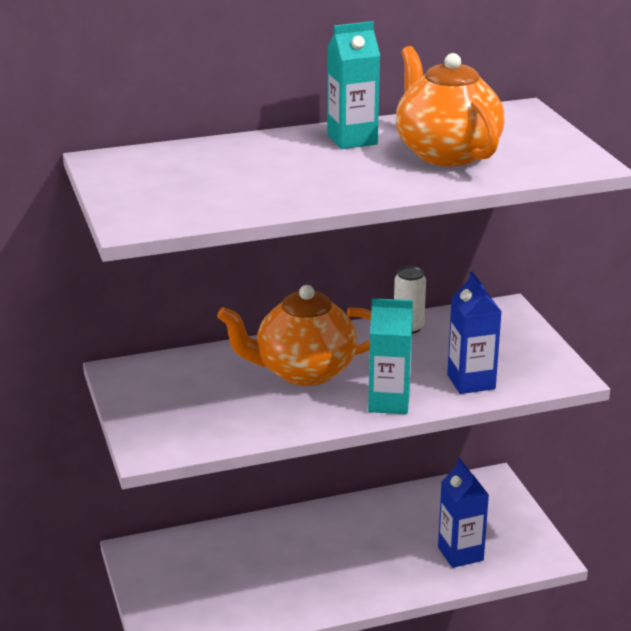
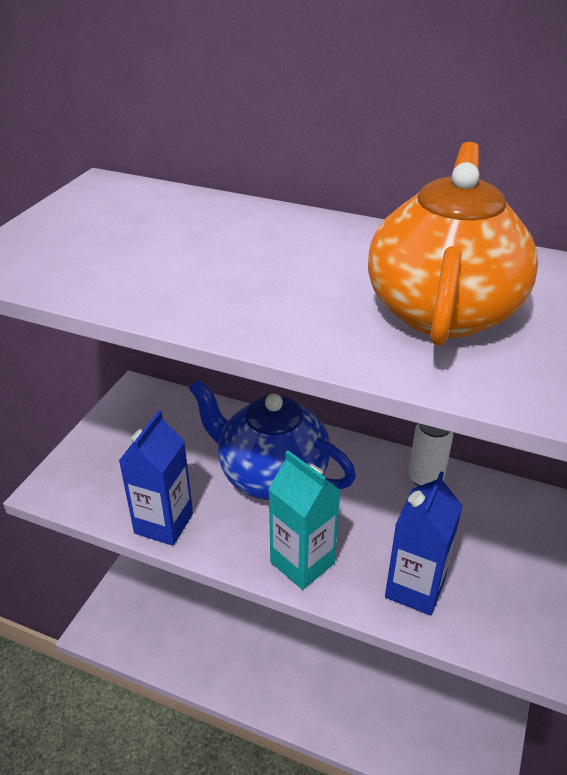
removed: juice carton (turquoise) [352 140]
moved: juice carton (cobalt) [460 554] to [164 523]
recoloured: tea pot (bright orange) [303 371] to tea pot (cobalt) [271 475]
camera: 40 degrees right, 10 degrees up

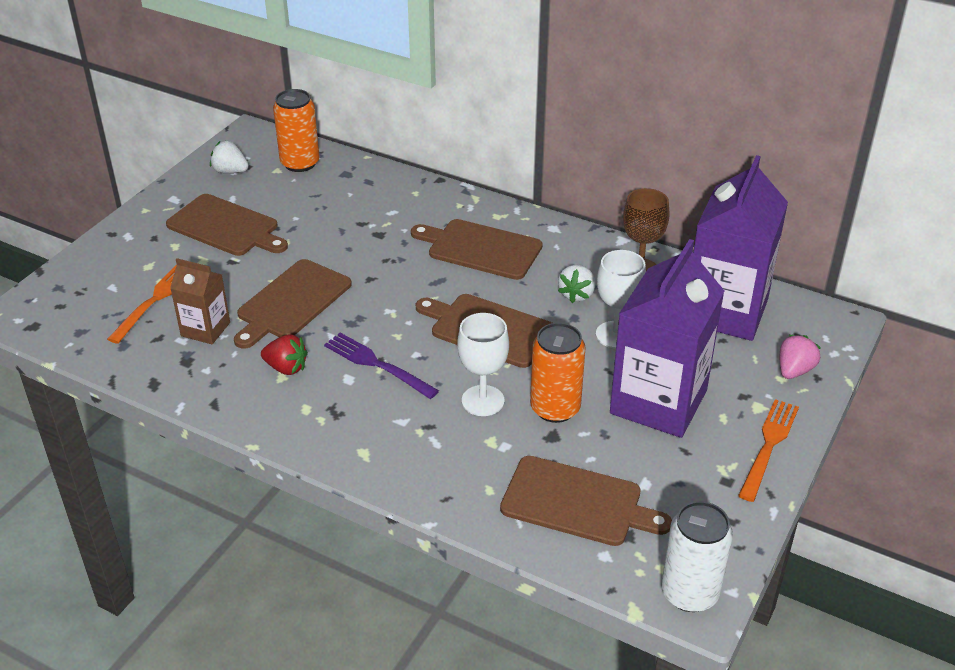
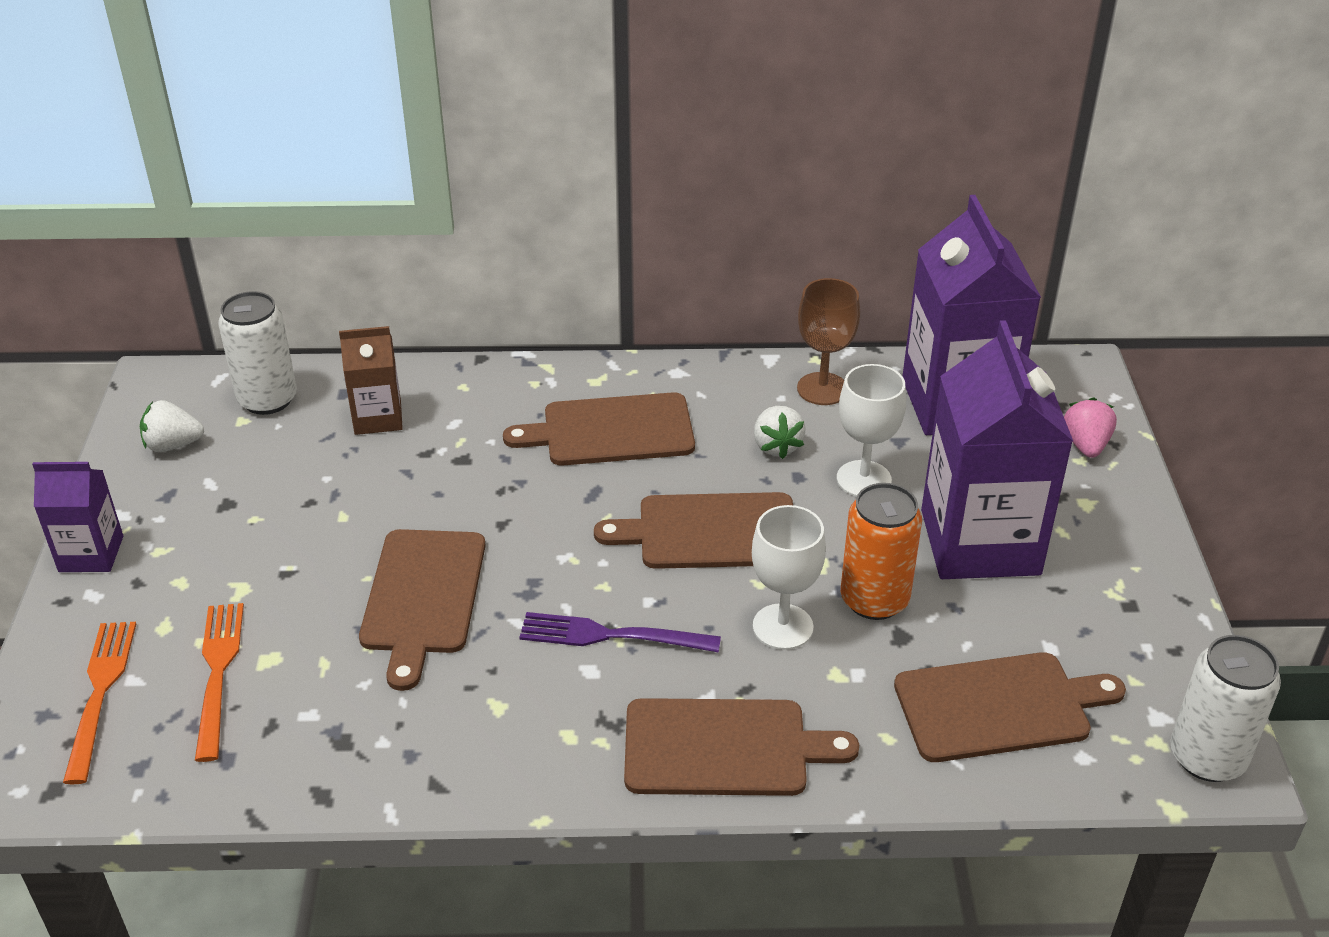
removed: berry (crimson) [286 368]
added: juice carton (violet) [91 554]
moved: cutting board (russet) [226 227] to [724 747]; juice carton (russet) [205 329] to [378 418]; dinner fork (bright orange) [768 445] to [100 692]
recoloured: soda can (bright orange) [300 163] to soda can (snow-white) [267 399]
camera: 30 degrees left, 0 degrees up

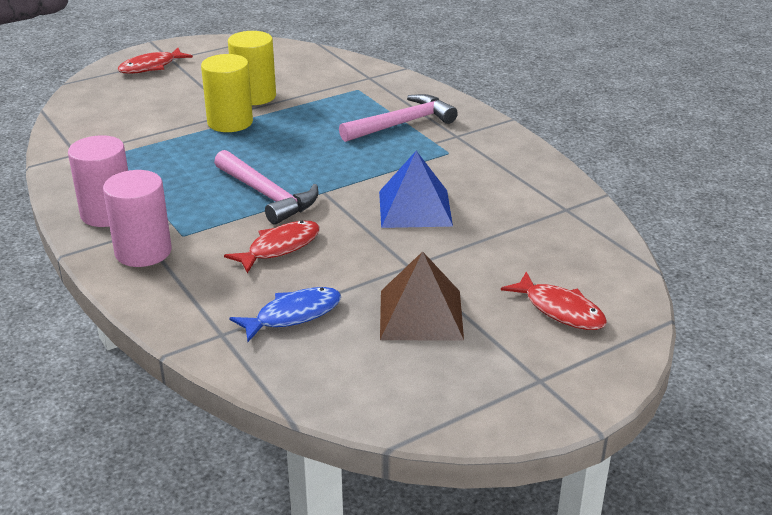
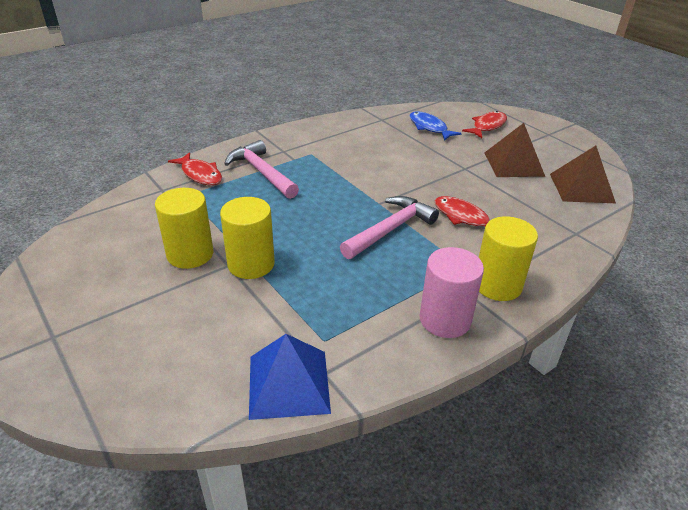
added: solid pyramid (russet) [581 188]
moved: toy fish (crimson) [151 67] to [200 174]; solid pyramid (cobalt) [414 208] to [288 384]; toy fish (cobalt) [293 315] to [429 127]
recoloured: cylinder shape (rose-pink) [143 252] to cylinder shape (golden) [497 285]
camera: 95 degrees left, 5 degrees up

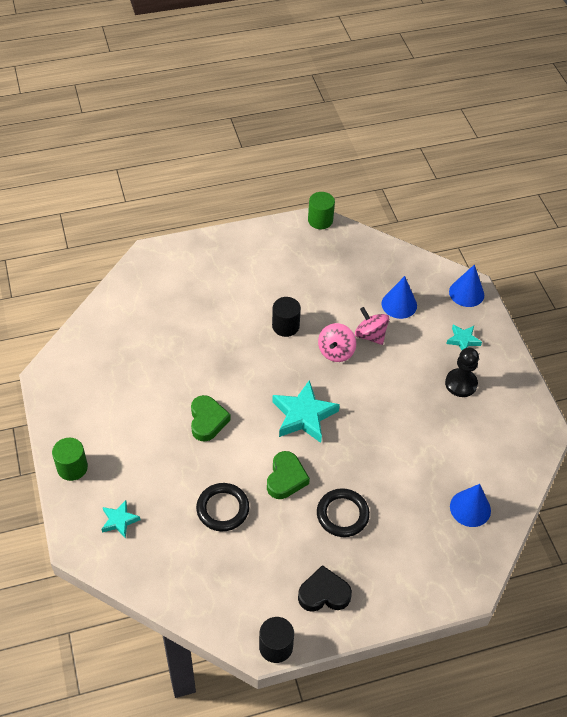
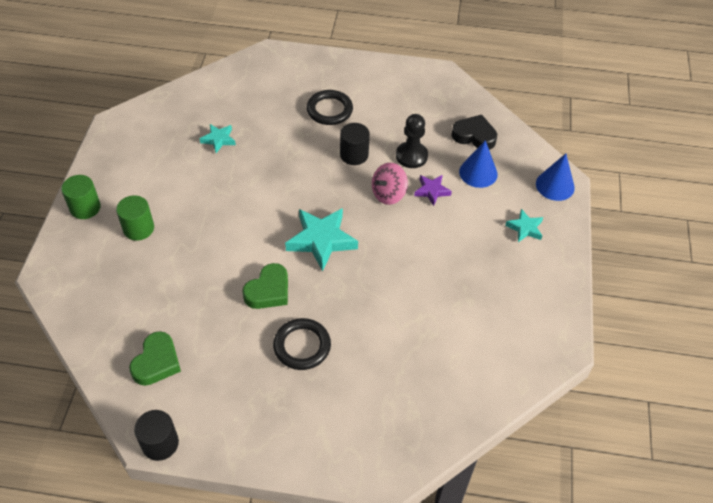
removed: cone shape (cobalt) [470 508]
moved: cylinder shape (emerald) [320 220] to [138 228]; chess pawn (black) [461 383] to [411 156]; heart (emerald) [207 421] to [157 362]; ring (black) [223 509] to [329 110]; star (turquoise) [119 520] to [218 140]; heart (black) [324 593] to [474 136]
replaced: spinning top (rose-pink) [370 335] to star (violet) [432 191]
camera: 25 degrees right, 0 degrees up

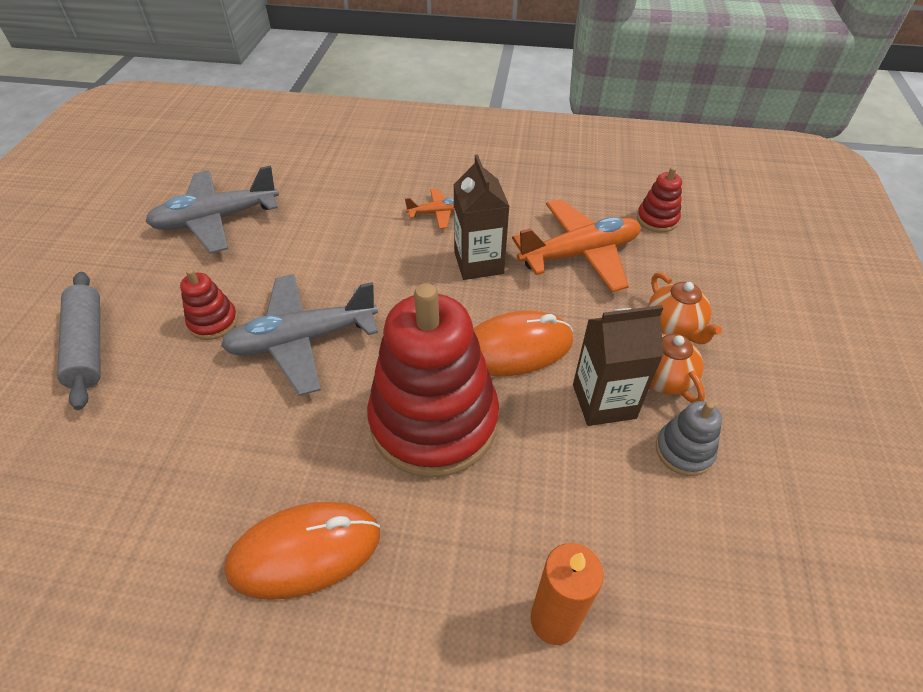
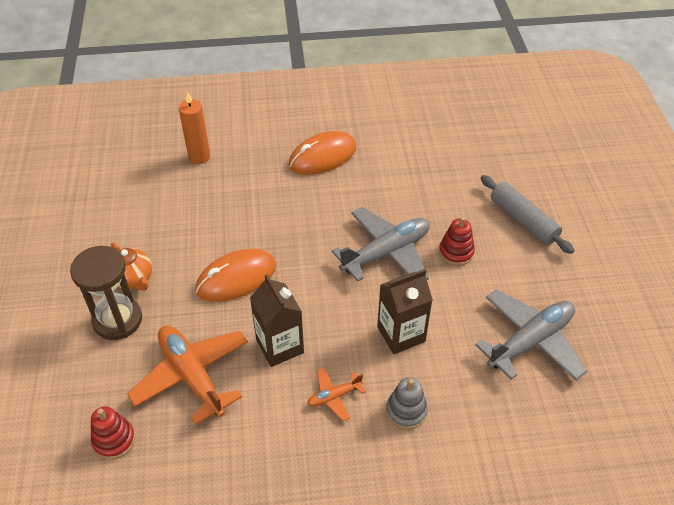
removed: stacking rings (crimson) [434 421]
moved: juice carton (russet) [604 401] to [401 334]; stacking rings (gray) [684 451] to [406 411]
replaced: tea pot (bright orange) [674 326] to sandglass (russet) [117 320]
turned: toy plane (bright orange) [579 254] = [192 376] 90 degrees clockwise
camera: 165 degrees right, 0 degrees up

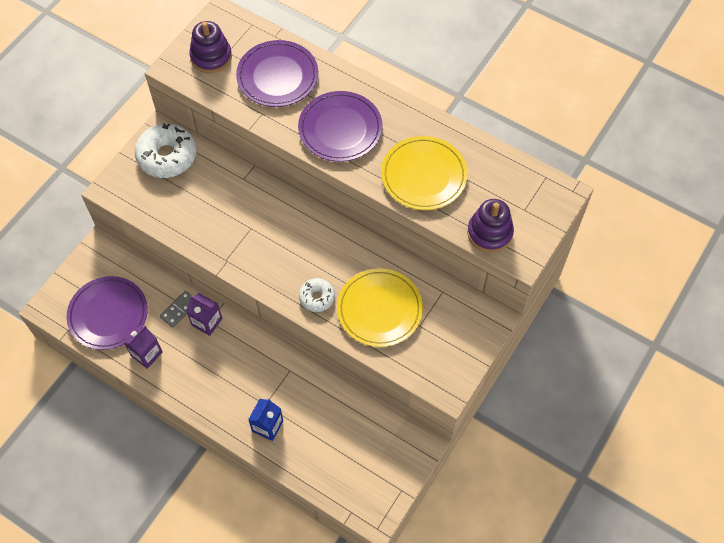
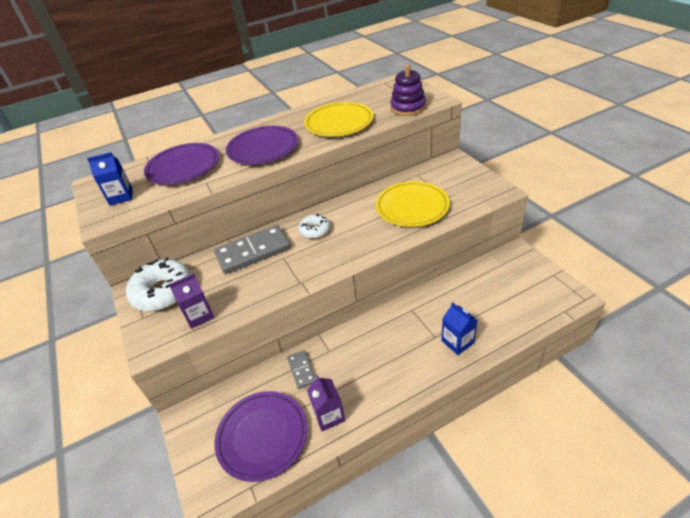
added: domino (gray) [253 252]
moved: glazed donut (snow-white) [317 297] to [315 230]; juice carton (violet) [207 322] to [199 315]
replaced: stacking rings (violet) [211 57] to juice carton (cobalt) [121 197]
camera: 55 degrees left, 20 degrees down

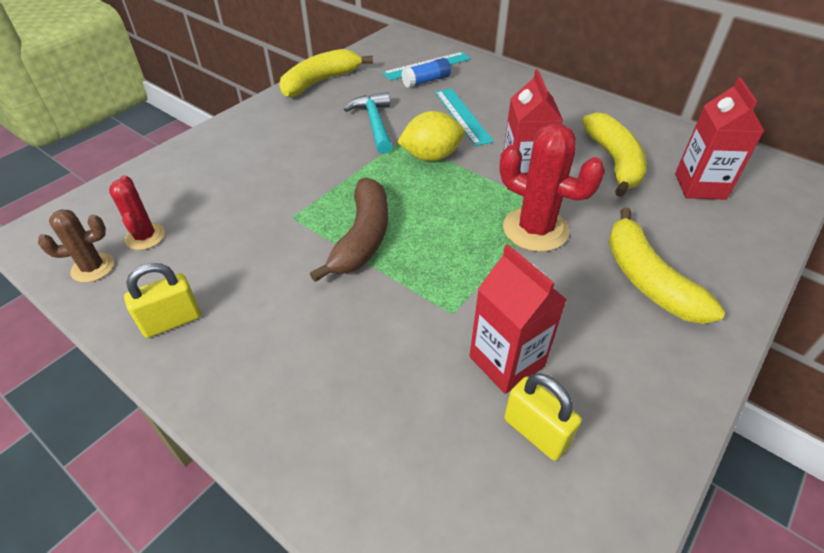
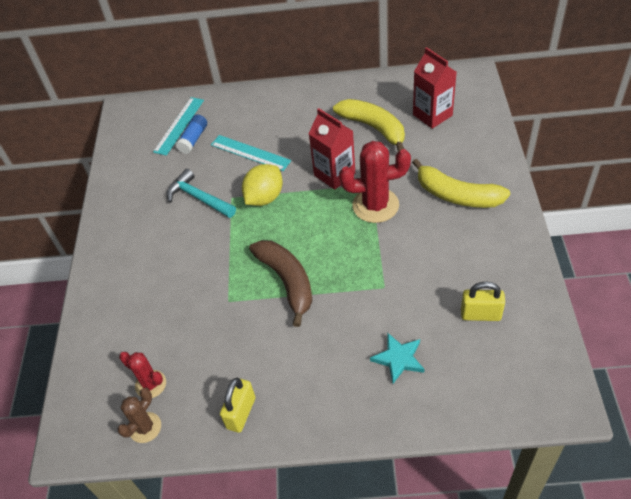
removed: toy banana (golden) [320 82]; juice carton (crimson) [506 361]
added: star (turquoise) [398 359]
camera: 35 degrees left, 5 degrees up

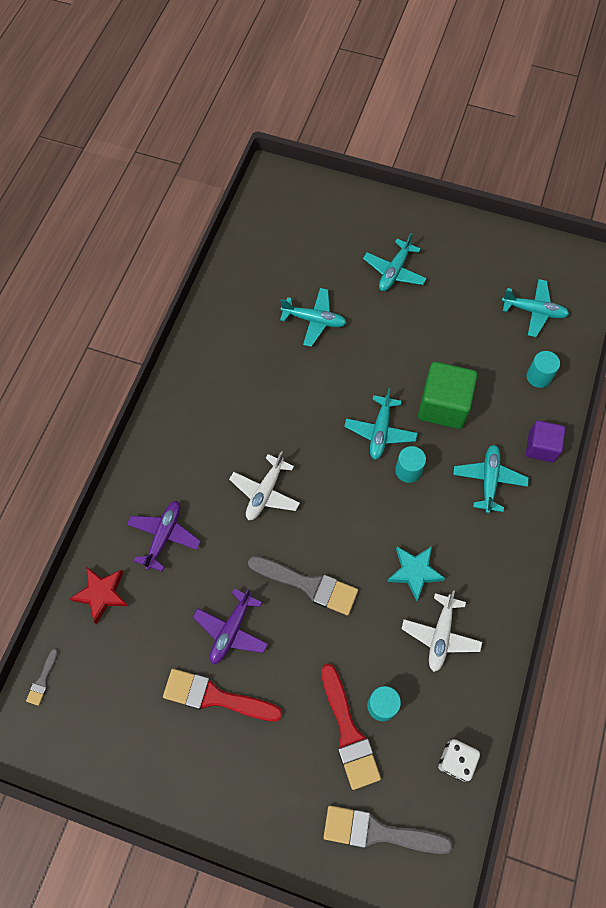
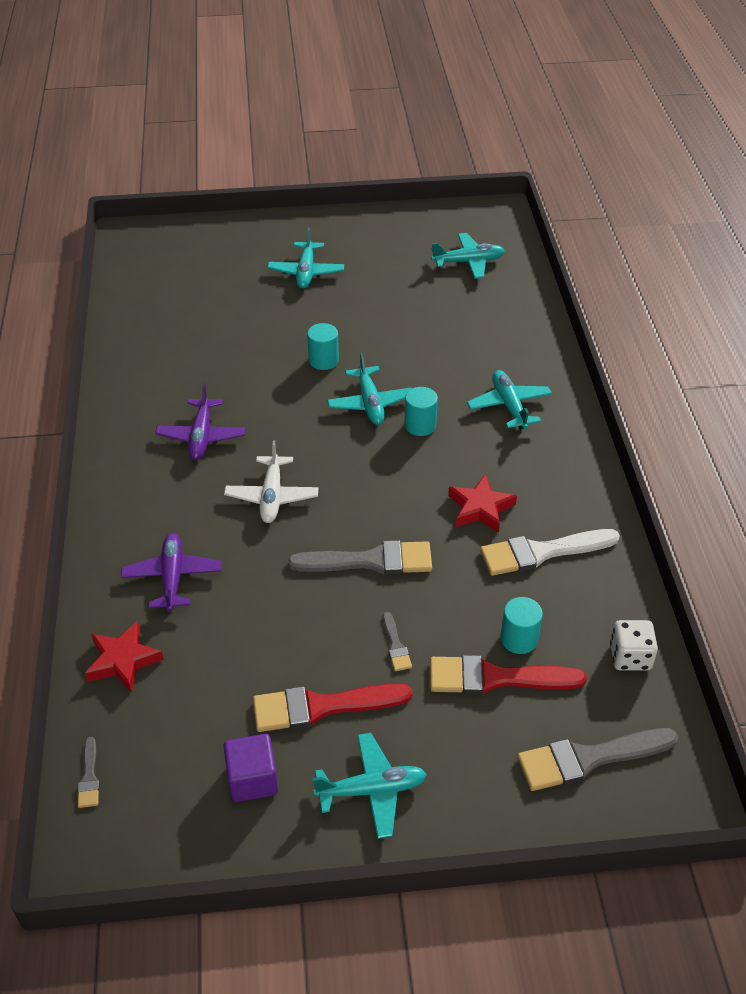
removed: block (emerald) [443 406]
added: paintbrush (gray) [395 645]
moved: toy plane (turquoise) [314 320] to [372 790]; cylinder shape (turquoise) [538 377] to [323 360]; block (violet) [541 447] to [252 779]; toy plane (violet) [231 630] to [201 436]
replaced: toy plane (snow-white) [440 635] to paintbrush (snow-white) [542 552]
recoloured: star (turquoise) [414 572] to star (crimson) [480 508]
turned: paintbrush (crimson) [348 732] = [496 678] 135 degrees clockwise
camera: 25 degrees left, 20 degrees down

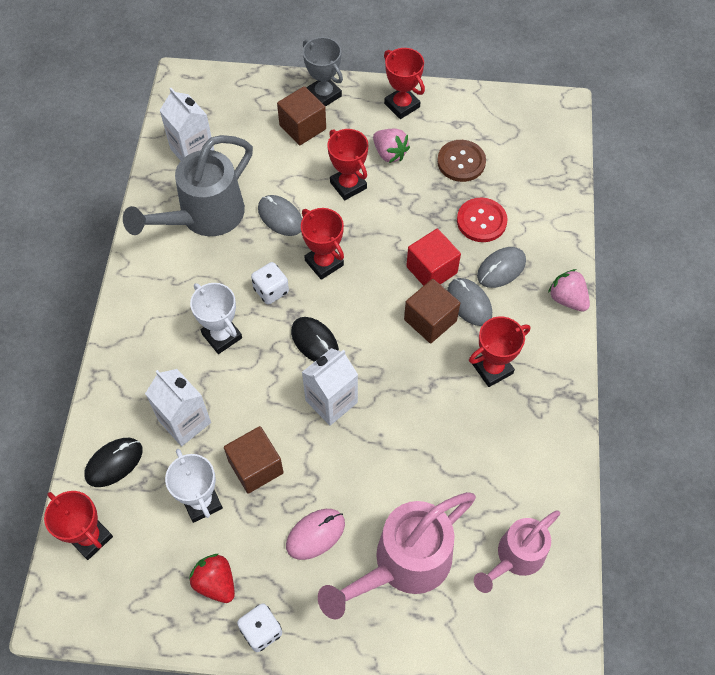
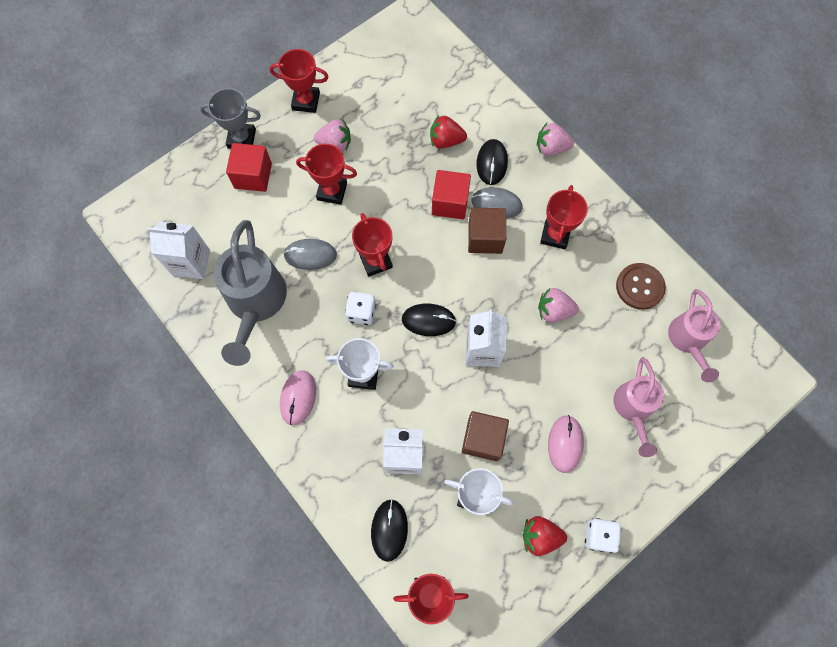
added: berry (rose-pink) [554 311]; mouse (rose-pink) [298 398]
moved: shirt button (russet) [461 162] to [639 287]
replaced: shirt button (crimson) [481 221] to berry (crimson) [446 141]
recoloured: block (russet) [302 127] to block (crimson) [253 176]; mouse (gray) [501 269] to mouse (black) [491 163]
turned: trophy (crimson) [324 263] = [375 261] 60 degrees clockwise
resized: watering can (rose-pink) [403 563] = [633 408] x0.63
camera: 45 degrees left, 10 degrees up

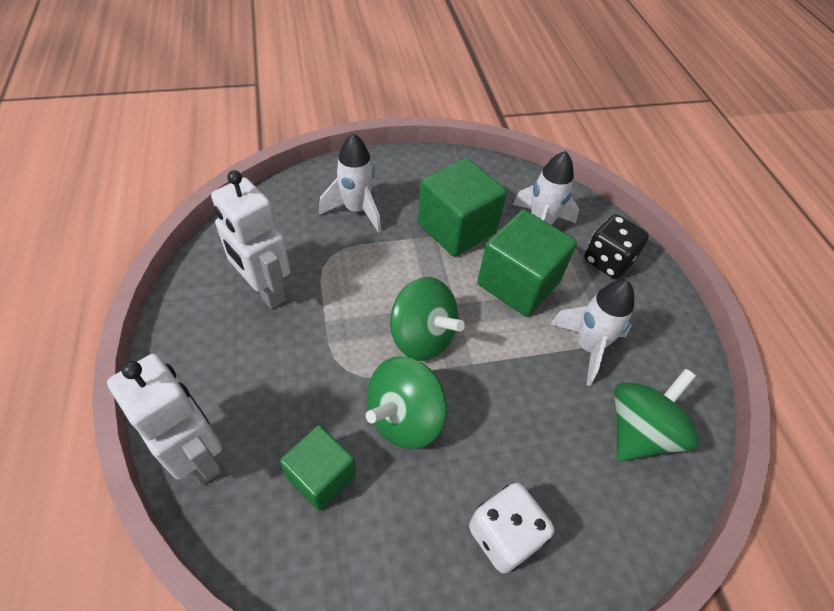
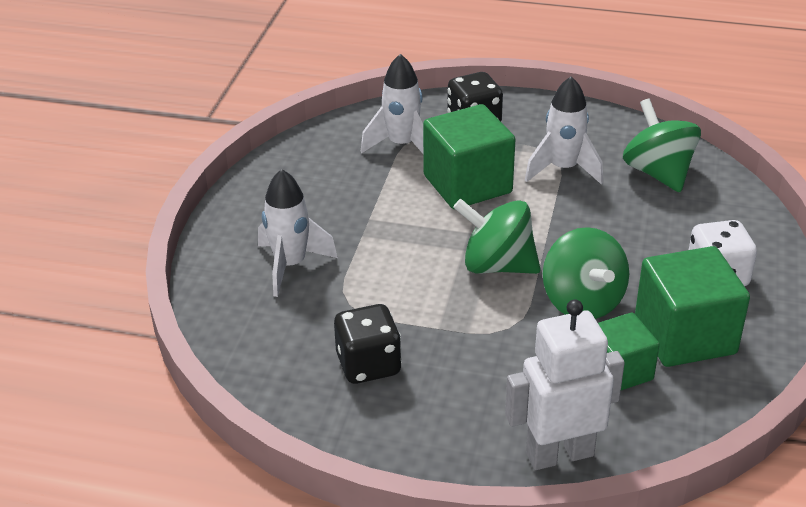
moved: block (emerald) [456 228] to [685 335]
replaced: robot (snow-white) [265 290] to die (black) [368 365]
turned: spinning top (emerald) [422 337] = [497 265] 135 degrees counterclockwise
camera: 60 degrees left, 15 degrees down

